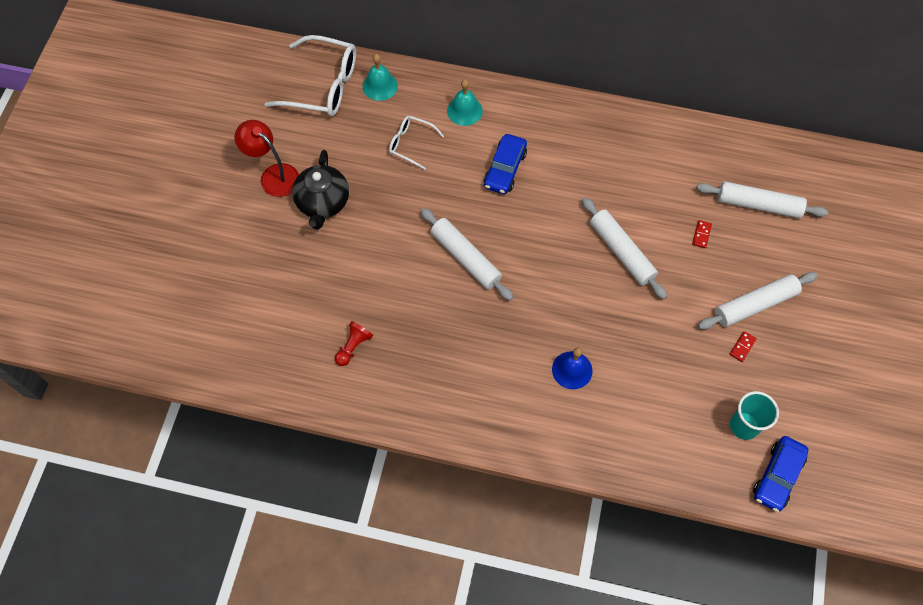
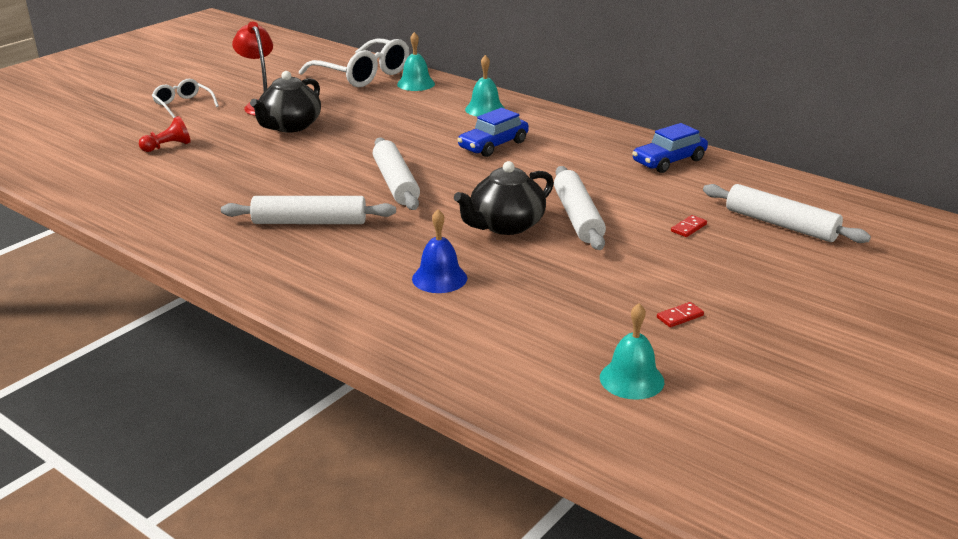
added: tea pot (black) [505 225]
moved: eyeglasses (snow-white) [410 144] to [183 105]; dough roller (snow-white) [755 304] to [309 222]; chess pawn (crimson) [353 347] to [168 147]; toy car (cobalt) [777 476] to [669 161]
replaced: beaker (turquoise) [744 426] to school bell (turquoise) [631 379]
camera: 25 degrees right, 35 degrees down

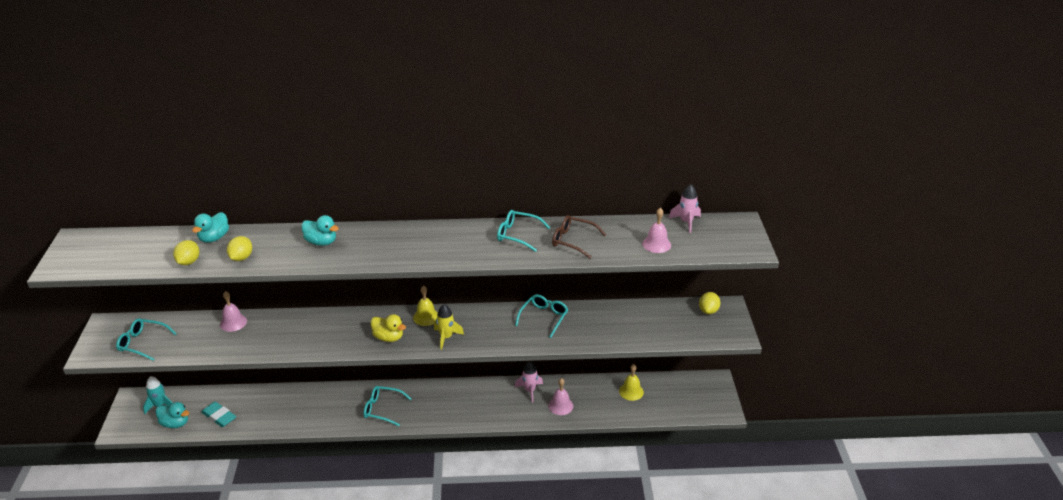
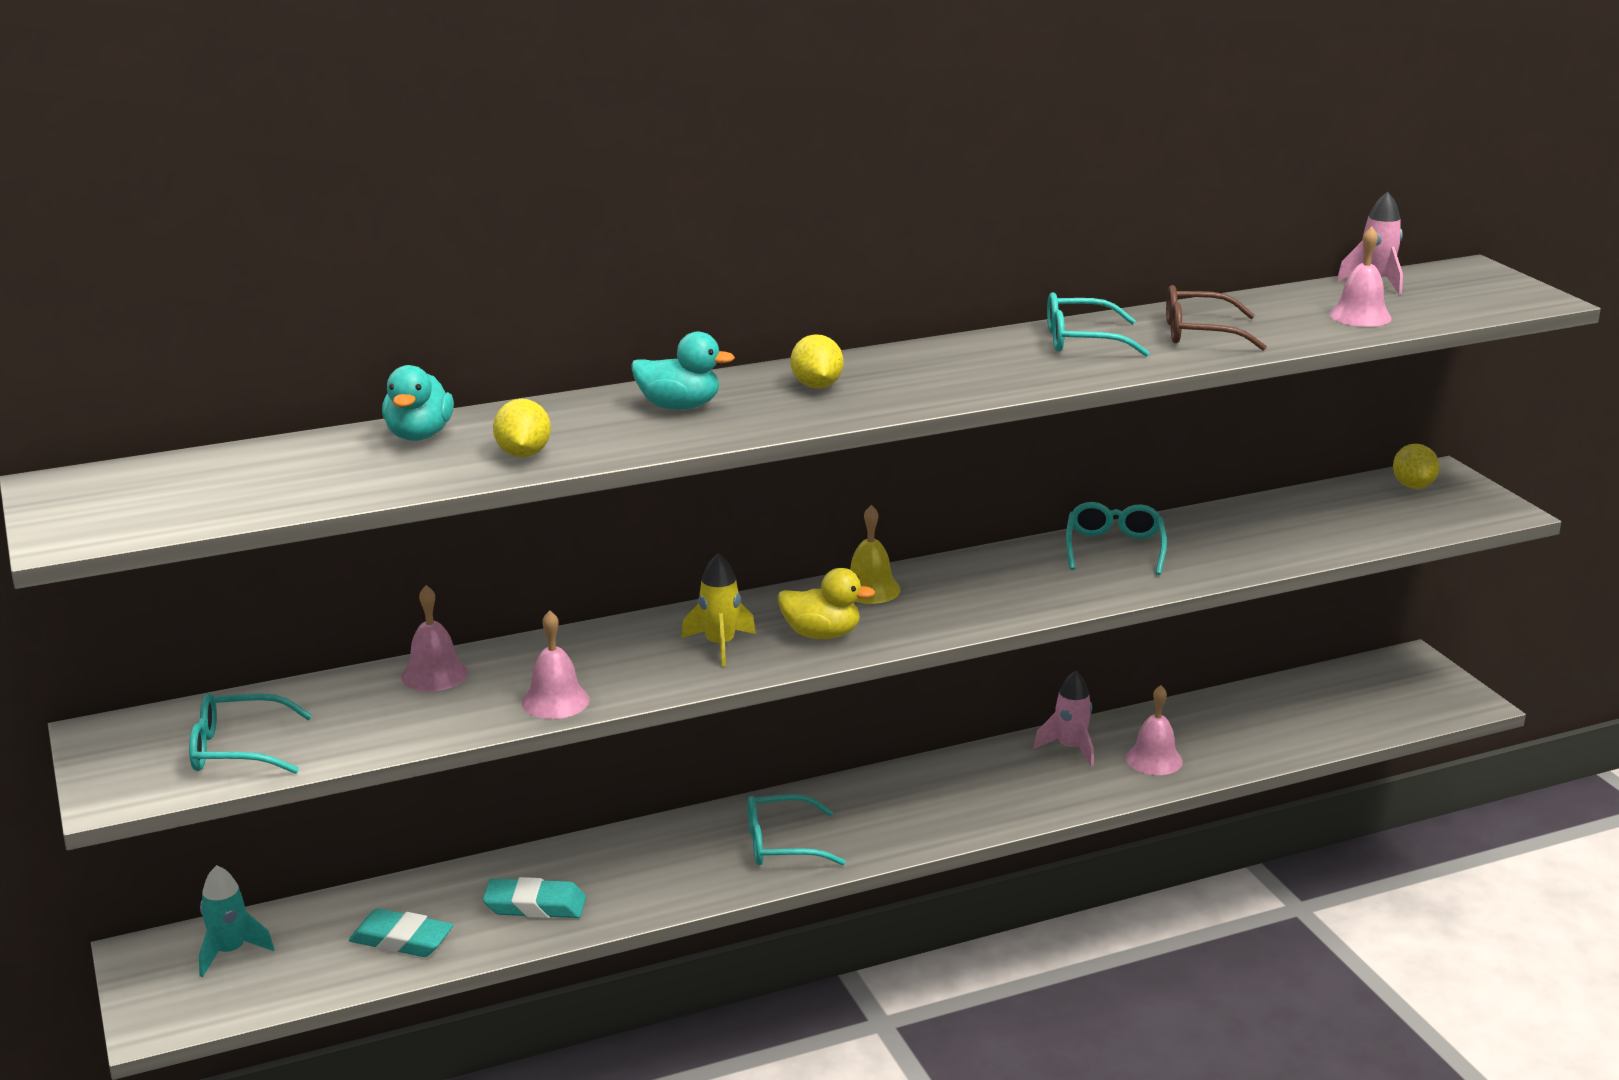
removed: school bell (golden) [631 391]; rubber duck (turquoise) [175 423]
added: school bell (rose-pink) [555 701]; gum eraser (turquoise) [535 905]
moved: toy lemon (golden) [189 262] to [816 386]; toy rocket (golden) [446 337] to [720 645]
camera: 20 degrees left, 10 degrees down

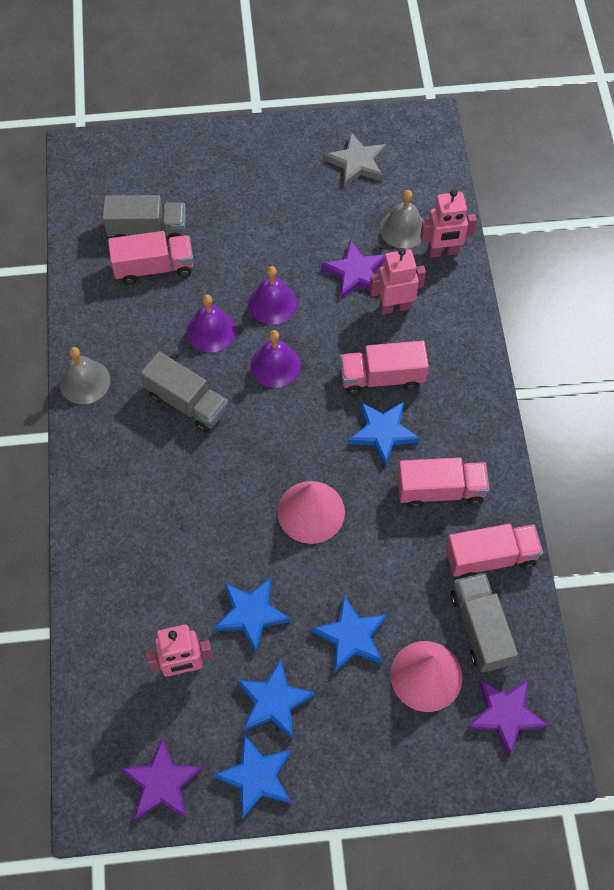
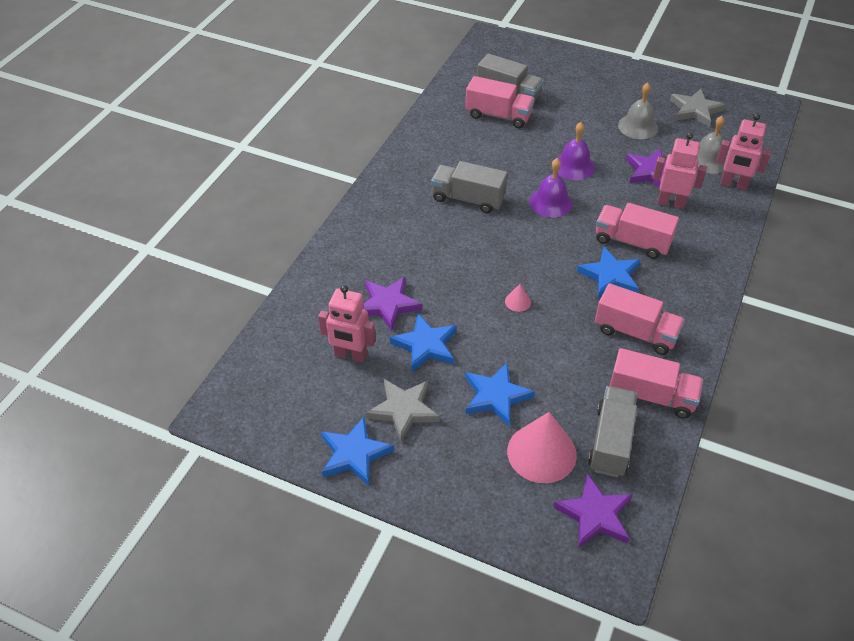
removed: school bell (violet) [211 330]
moved: school bell (gray) [85 381] to [638 126]; star (violet) [162 783] to [388 305]
recoloured: star (cobalt) [274 701] to star (gray) [403 410]
turned: toy truck (gray) [187 403] = [468 199] 135 degrees clockwise
resized: cone shape (rose-pink) [311 512] = [517 301] x0.43
camera: 30 degrees right, 15 degrees down

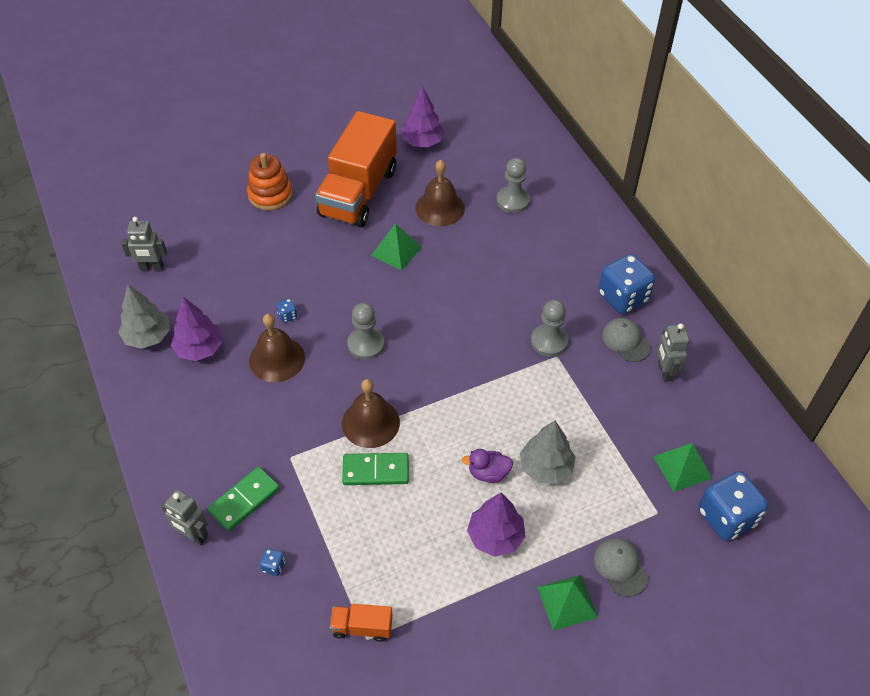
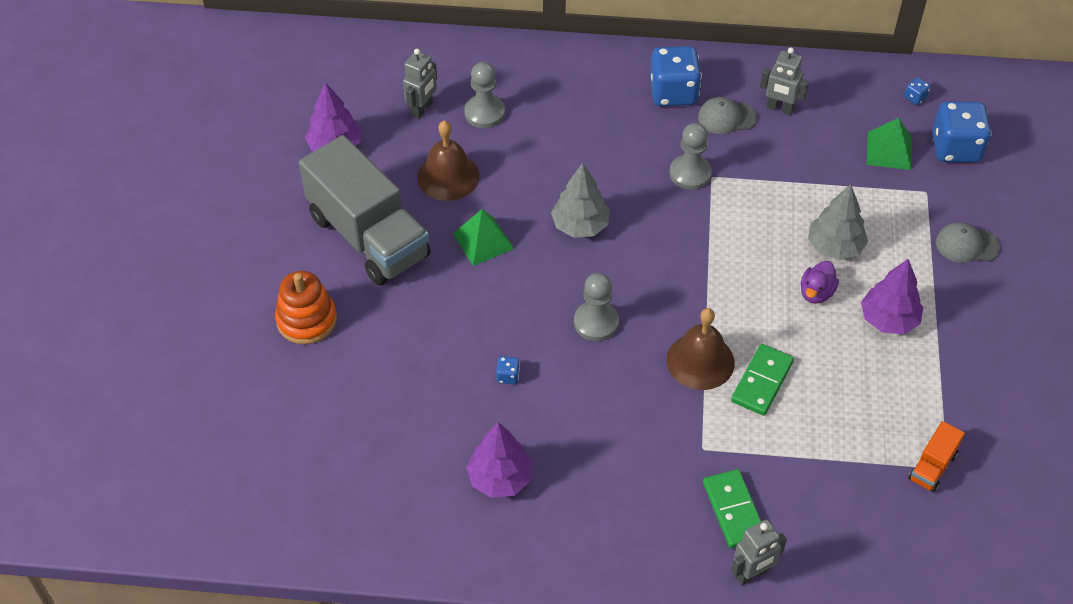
removed: school bell (russet) [277 359]; solid pyramid (emerald) [567 602]
moved: robot (gray) [151 267] to [422 109]; toy tree (gray) [148 336] to [580 225]; die (cobalt) [274 566] to [915 97]
recoloured: toy truck (bright orange) [358 192] to toy truck (gray) [368 236]
camera: 60 degrees left, 0 degrees up

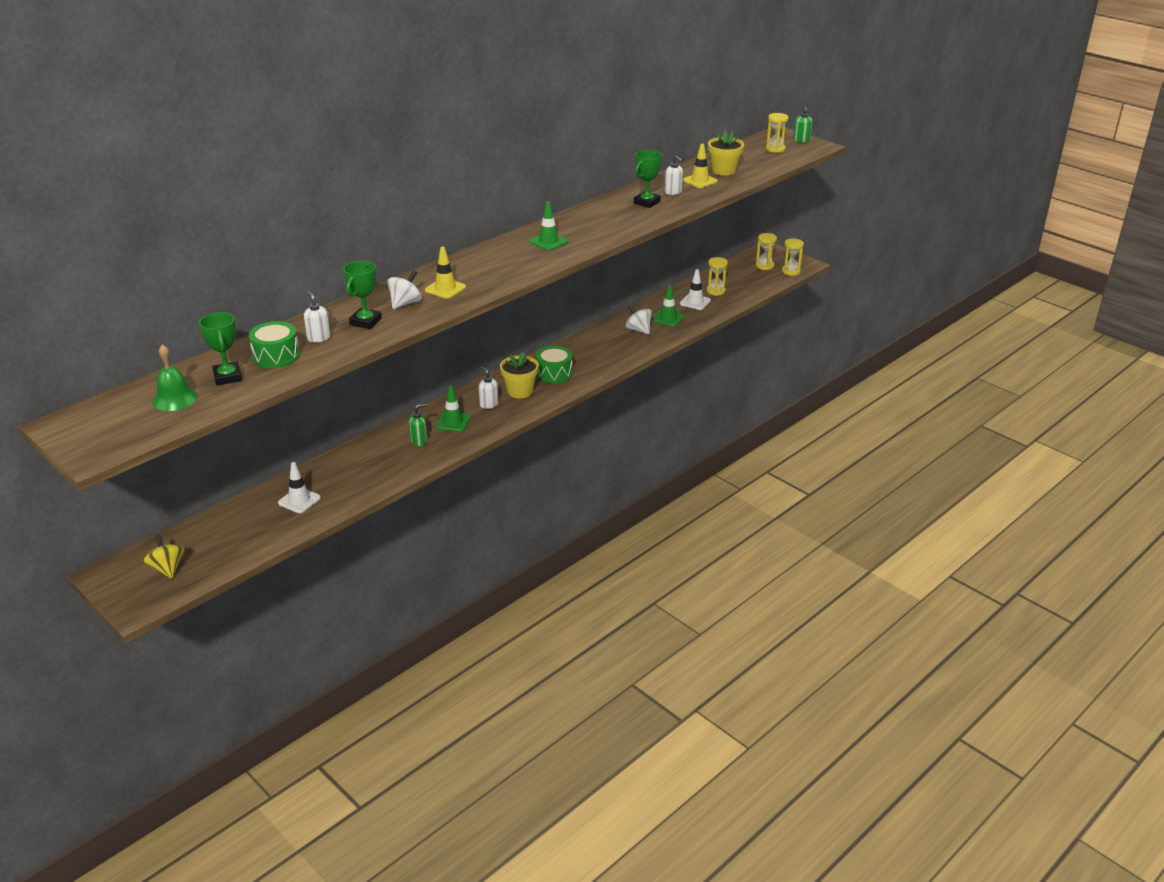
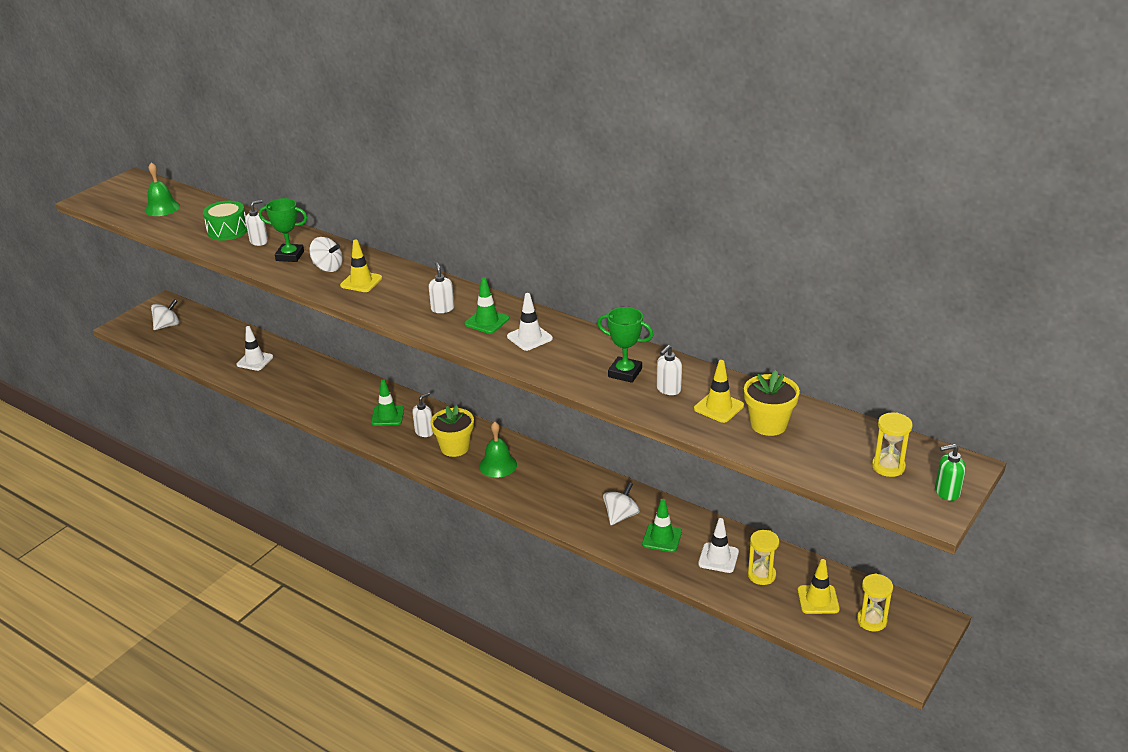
removed: sandglass (golden) [791 271]; trophy (emerald) [227 377]; soap dispenser (emerald) [419 441]
added: soap dispenser (snow-white) [442 308]; safety cone (snow-white) [529 337]; safety cone (golden) [818 599]
replaced: drum (emerald) [554 373] to school bell (emerald) [498 465]
recoloured: spinning top (golden) [167 568] to spinning top (snow-white) [167 325]
camera: 80 degrees right, 0 degrees up

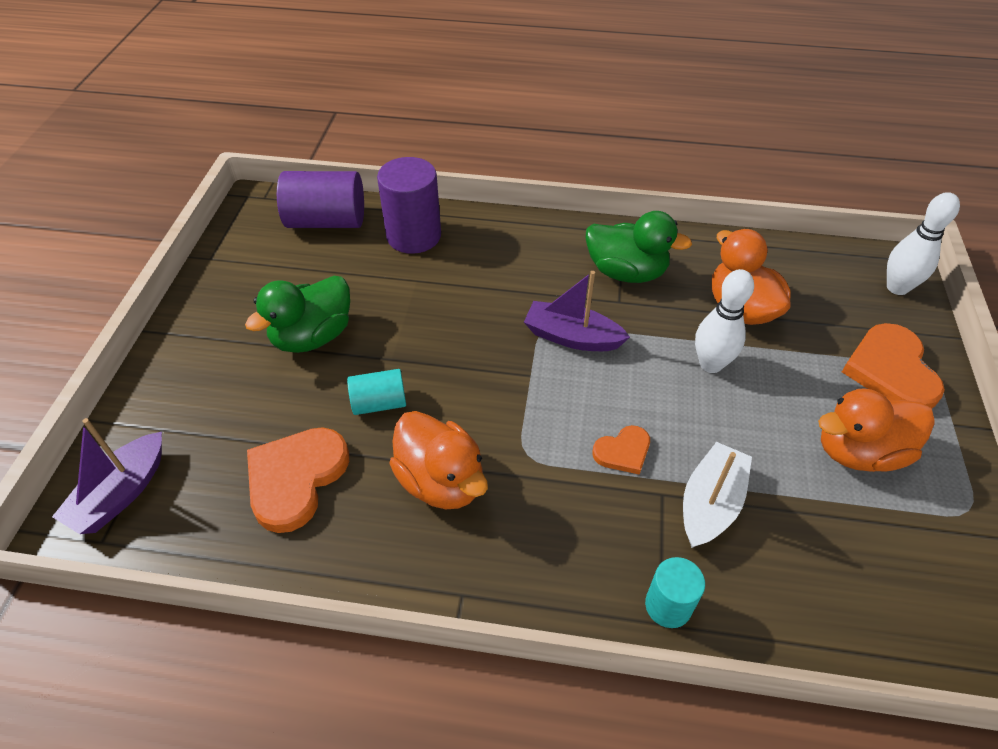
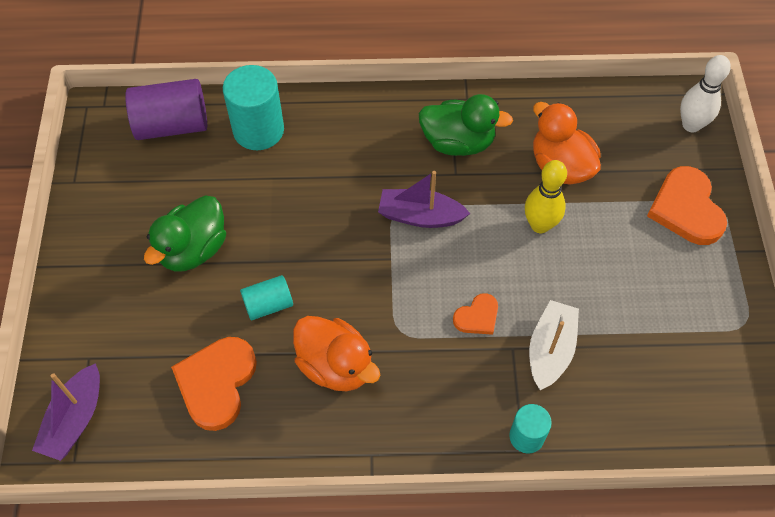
removed: rubber duck (bright orange) [858 452]
recoloured: cylinder shape (violet) [413 236] to cylinder shape (turquoise) [258 130]; bowling pin (snow-white) [710 364] to bowling pin (golden) [540 225]
camera: 10 degrees left, 10 degrees up

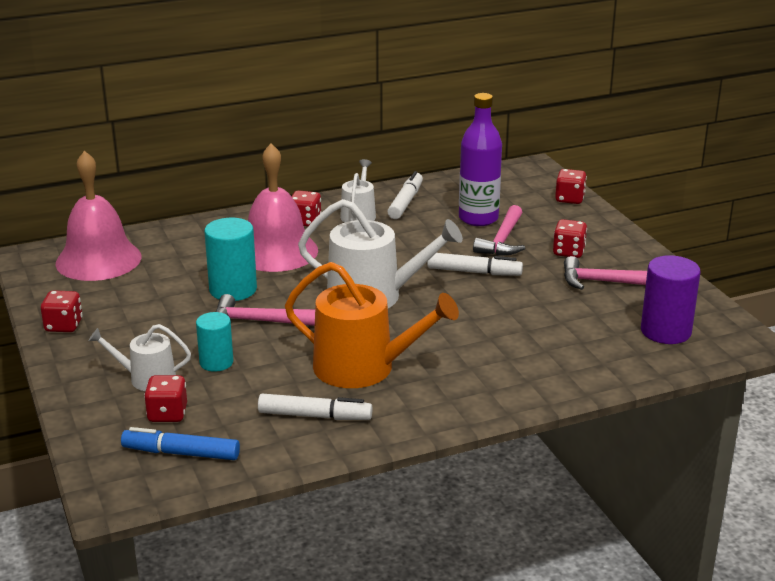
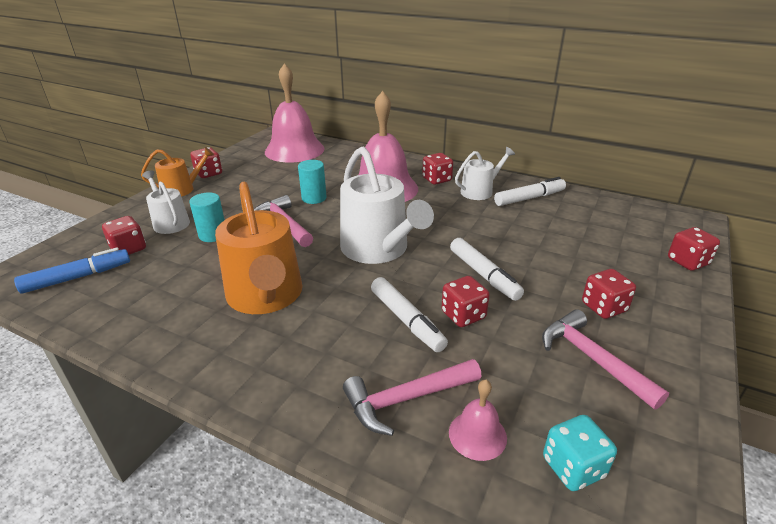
removed: drink bottle (violet) [478 218]
added: watering can (bright orange) [182 189]; die (crimson) [463 315]; school bell (rose-pink) [477 435]
moved: claw hammer (rose-pink) [502 240] to [406 399]; felt pen (snow-white) [315 416] to [406 320]
replaced: cylinder shape (violet) [665 331] to die (turquoise) [573 467]
turned: felt pen (cobalt) [181 453] = [78 277] 90 degrees clockwise
resized: cylinder shape (turquoise) [233 290] = [314 198] x0.65
camera: 50 degrees right, 5 degrees up

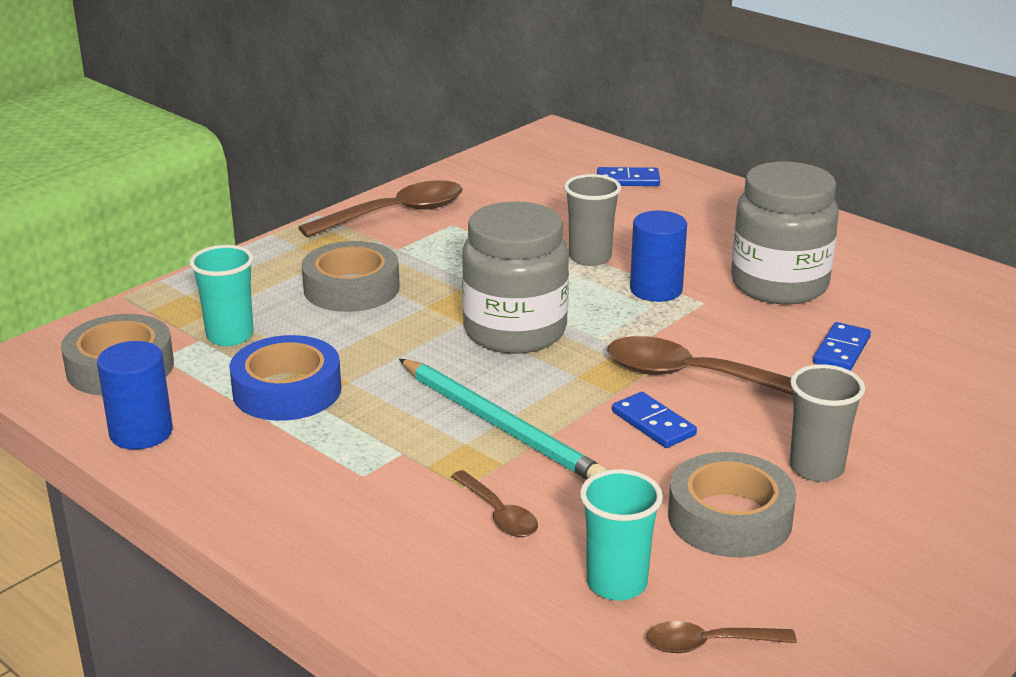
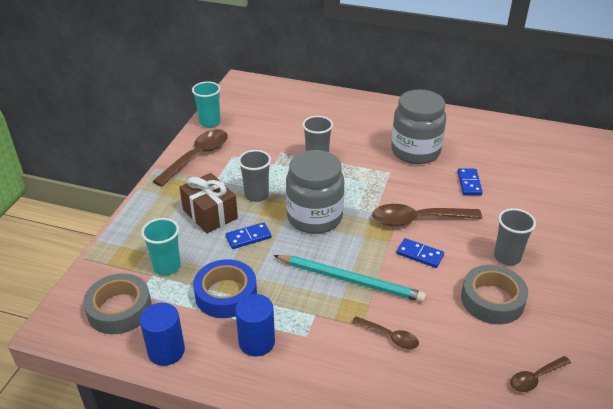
added: beaker (gray) [256 195]
moved: domino (cobalt) [628 180] to [248 237]; cylinder shape (cobalt) [656 290] to [256 342]; beaker (turquoise) [616 583] to [209 122]
replaced: sticky tape (gray) [351 288] to present (russet) [210 214]
camera: 25 degrees left, 10 degrees up

